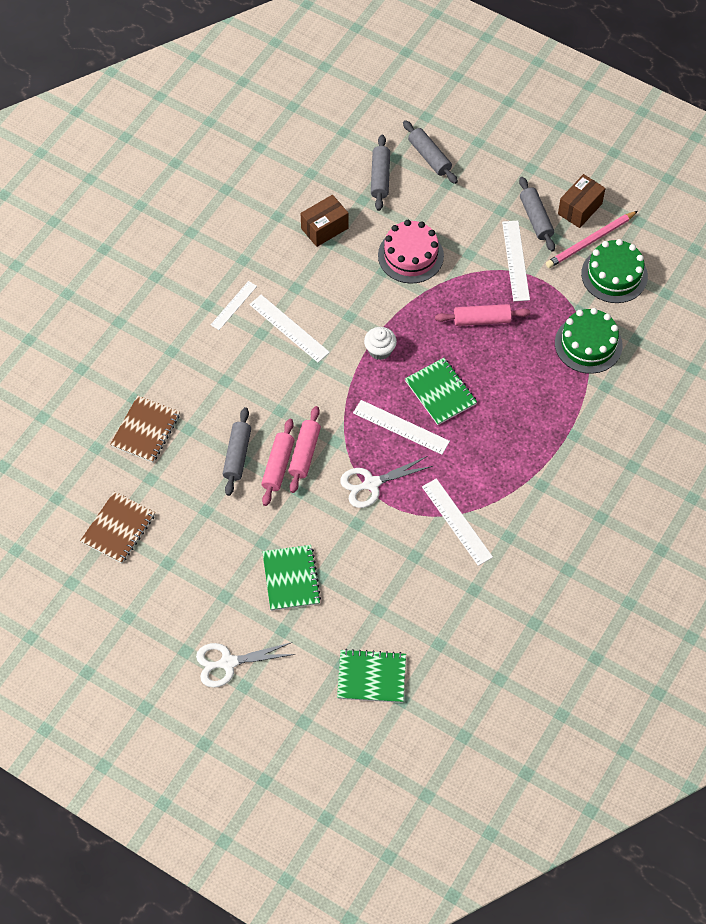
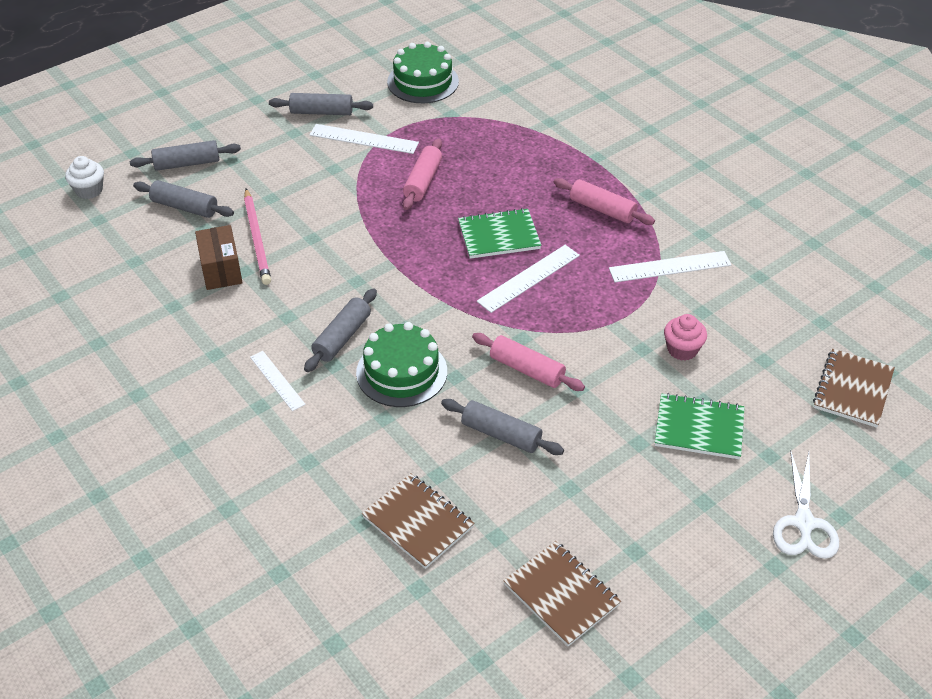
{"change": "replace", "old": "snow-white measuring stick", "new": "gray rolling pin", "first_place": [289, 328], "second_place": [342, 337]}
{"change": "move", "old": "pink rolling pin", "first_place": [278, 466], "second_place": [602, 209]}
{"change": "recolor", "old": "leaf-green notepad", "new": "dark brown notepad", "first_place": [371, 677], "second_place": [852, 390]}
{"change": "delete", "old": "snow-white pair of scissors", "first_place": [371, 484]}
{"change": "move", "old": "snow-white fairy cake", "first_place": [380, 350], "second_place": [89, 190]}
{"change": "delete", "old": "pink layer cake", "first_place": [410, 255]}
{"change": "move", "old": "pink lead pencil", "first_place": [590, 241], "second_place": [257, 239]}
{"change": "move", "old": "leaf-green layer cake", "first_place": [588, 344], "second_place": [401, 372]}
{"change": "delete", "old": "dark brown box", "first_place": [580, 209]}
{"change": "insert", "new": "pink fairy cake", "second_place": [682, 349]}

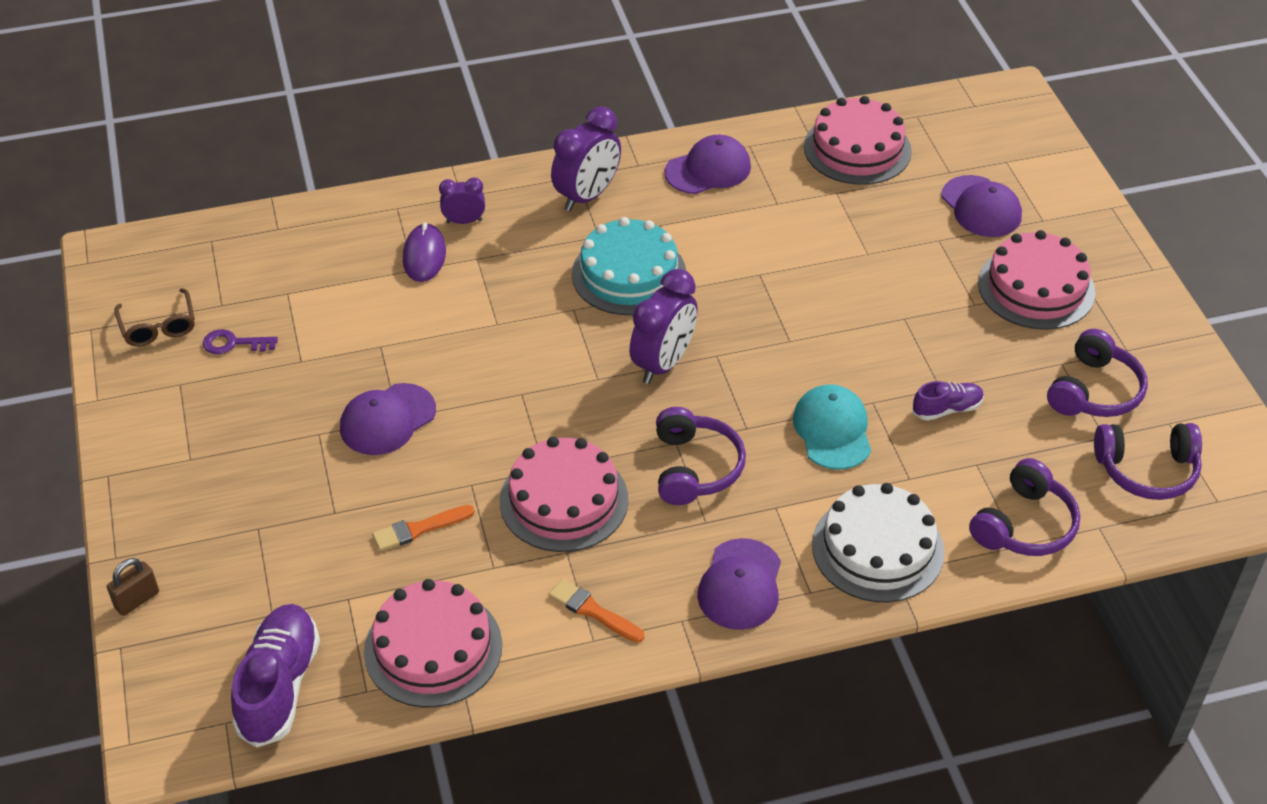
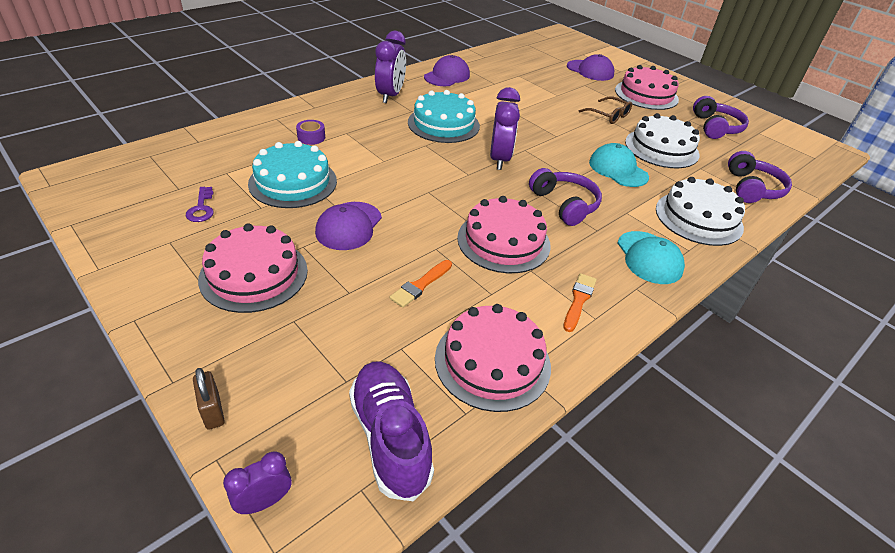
{"change": "rotate", "old": "dark brown padlock", "first_place": [137, 600], "second_place": [212, 411], "degrees": -45}
{"change": "move", "old": "dark brown eyeglasses", "first_place": [158, 326], "second_place": [608, 115]}
{"change": "rotate", "old": "royal purple door key", "first_place": [234, 343], "second_place": [201, 208], "degrees": -75}
{"change": "replace", "old": "royal purple mouse", "new": "royal purple roll of tape", "first_place": [424, 256], "second_place": [311, 137]}
{"change": "move", "old": "royal purple clock", "first_place": [464, 221], "second_place": [264, 501]}
{"change": "rotate", "old": "bright orange paint brush", "first_place": [592, 611], "second_place": [579, 300], "degrees": 105}
{"change": "recolor", "old": "royal purple peaked cap", "new": "turquoise peaked cap", "first_place": [740, 585], "second_place": [649, 257]}
{"change": "move", "old": "pink layer cake", "first_place": [857, 149], "second_place": [254, 274]}
{"change": "replace", "old": "royal purple lace-up shoe", "new": "snow-white layer cake", "first_place": [947, 409], "second_place": [661, 148]}
{"change": "delete", "old": "royal purple headset", "first_place": [1147, 470]}
{"change": "insert", "new": "turquoise layer cake", "second_place": [293, 182]}

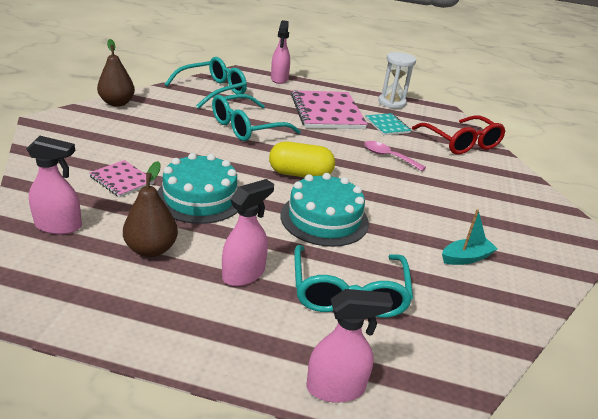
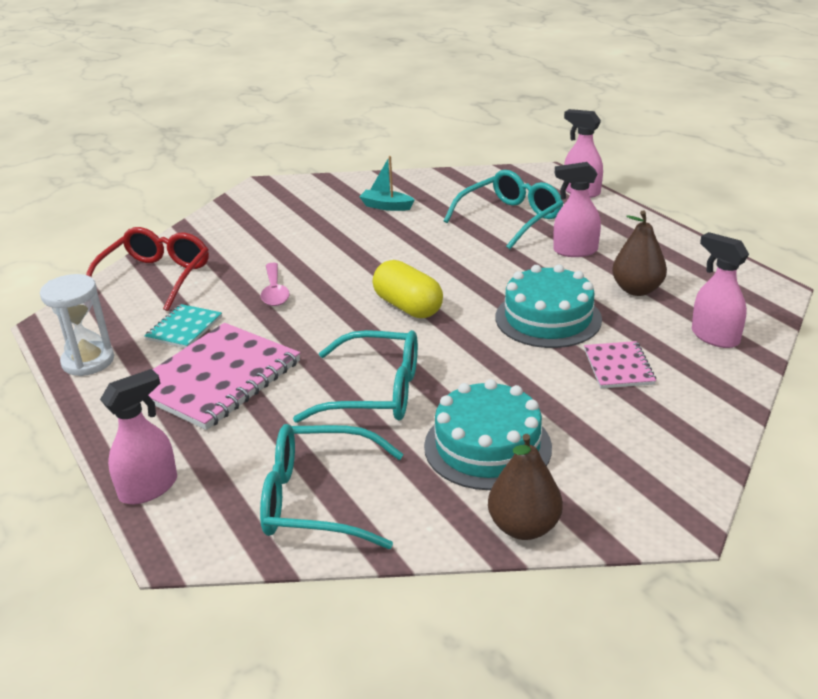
{"change": "move", "old": "turquoise layer cake", "first_place": [324, 219], "second_place": [487, 446]}

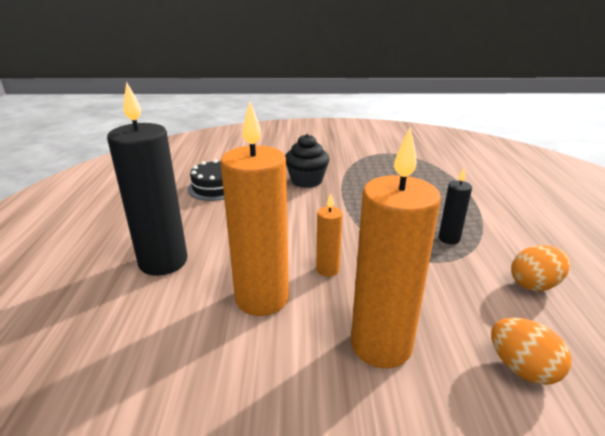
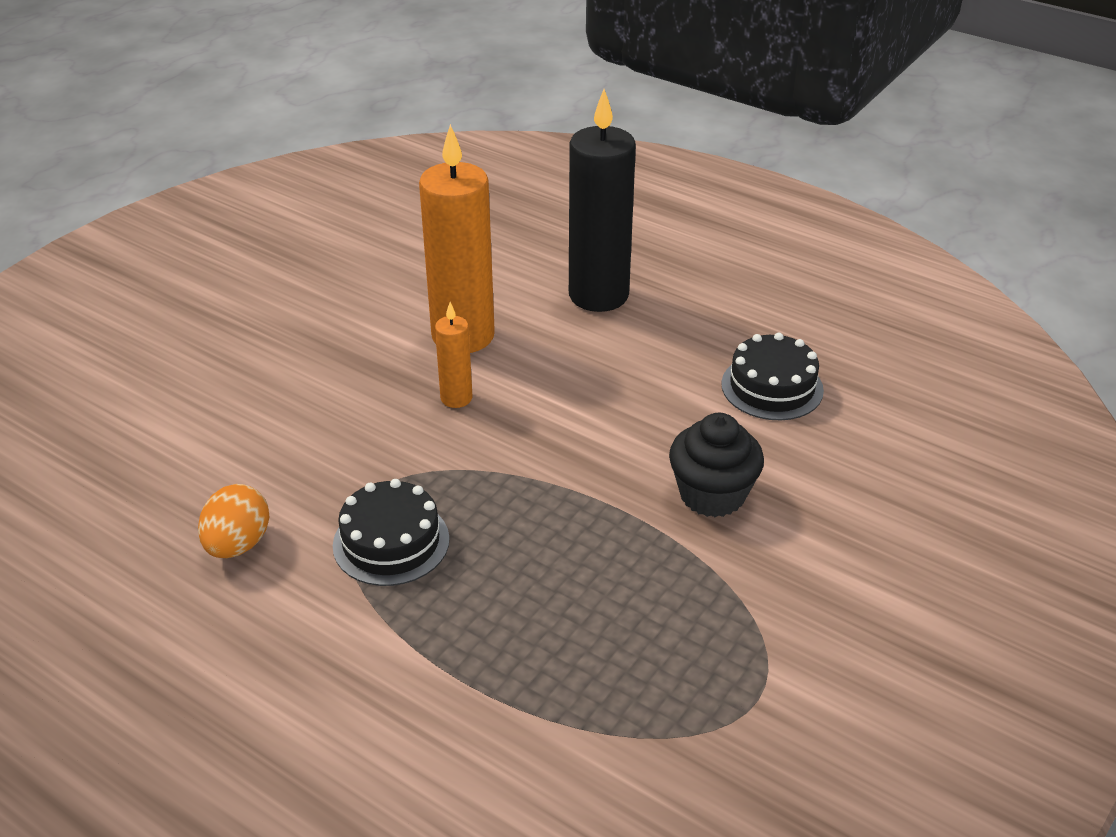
{"change": "delete", "old": "bright orange wax candle", "first_place": [381, 345]}
{"change": "replace", "old": "ebony wax candle", "new": "ebony layer cake", "first_place": [449, 239], "second_place": [391, 542]}
{"change": "delete", "old": "bright orange toy egg", "first_place": [522, 368]}

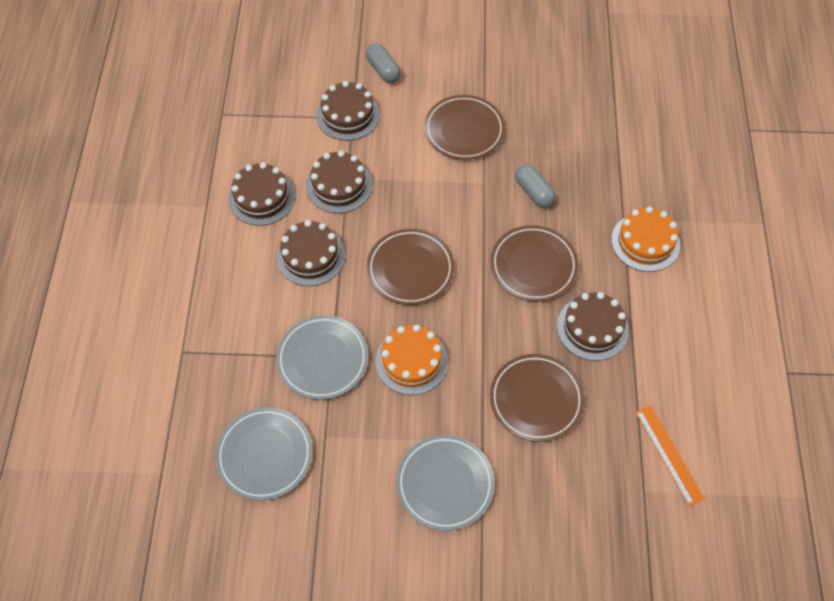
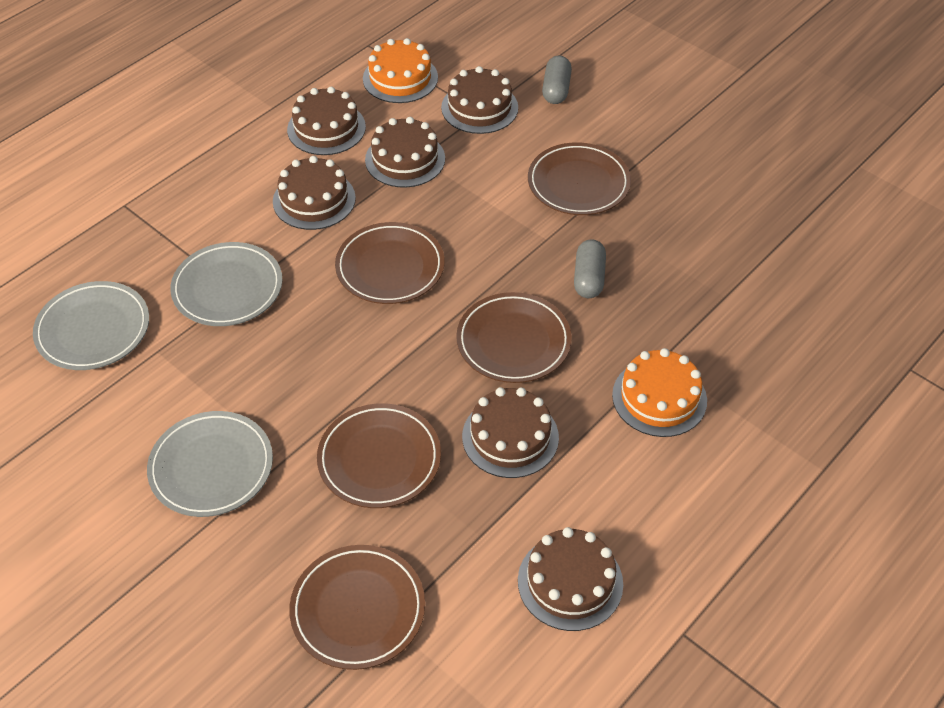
{"change": "move", "old": "bright orange layer cake", "first_place": [411, 361], "second_place": [400, 78]}
{"change": "delete", "old": "bright orange measuring stick", "first_place": [669, 454]}
{"change": "insert", "new": "dark brown plate", "second_place": [358, 609]}
{"change": "insert", "new": "dark brown layer cake", "second_place": [570, 582]}

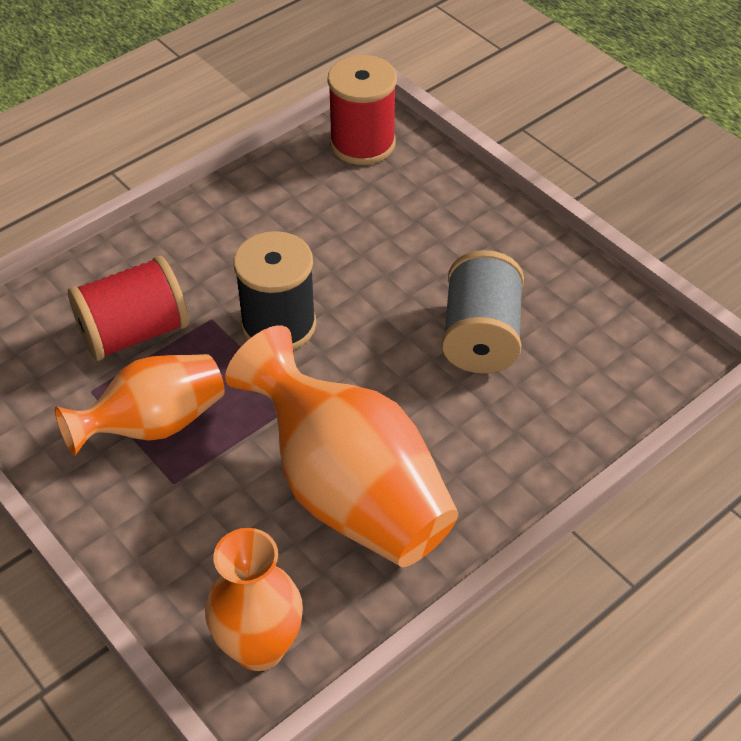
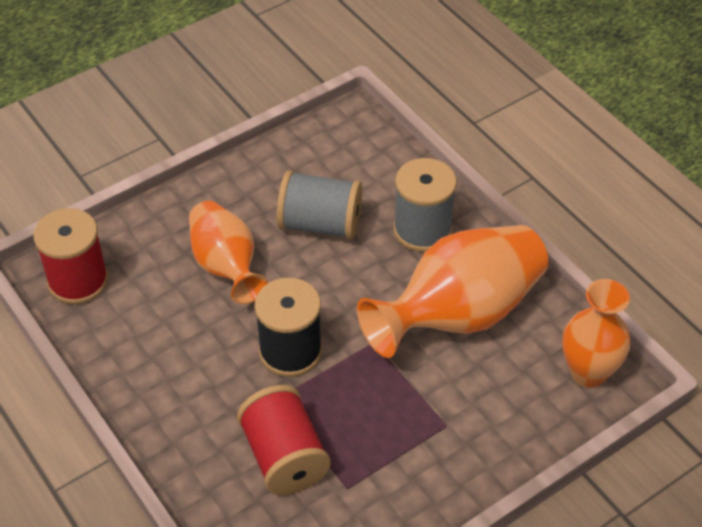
{"change": "move", "old": "bright orange tall vase", "first_place": [154, 424], "second_place": [226, 266]}
{"change": "insert", "new": "gray reel of thread", "second_place": [422, 230]}

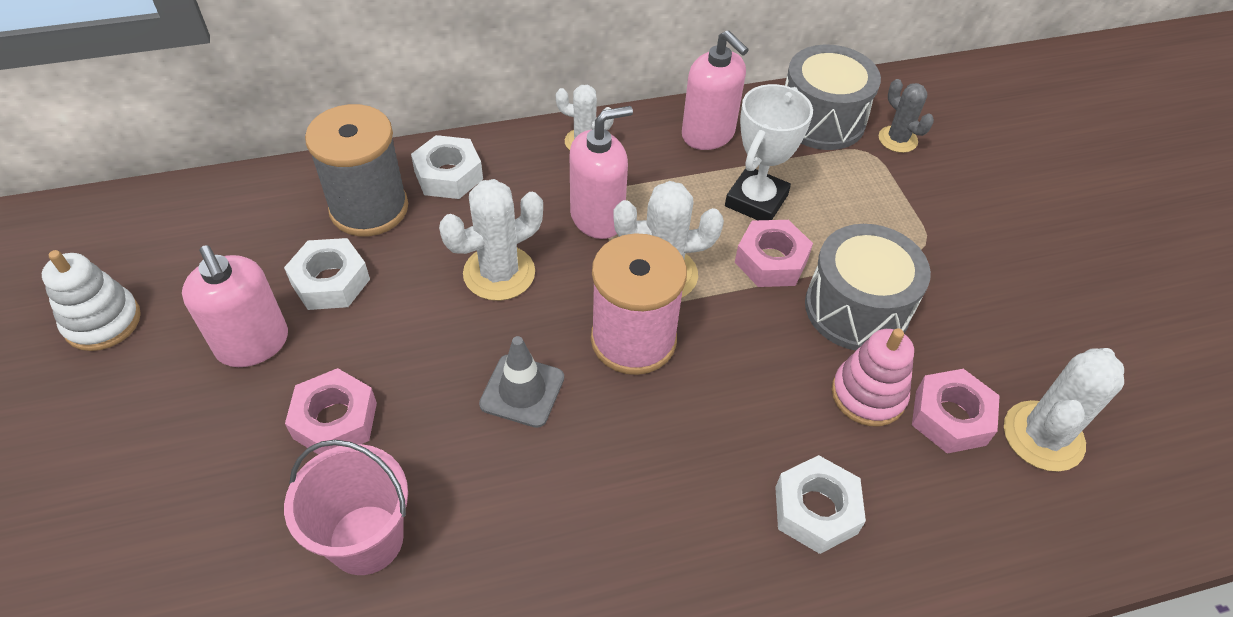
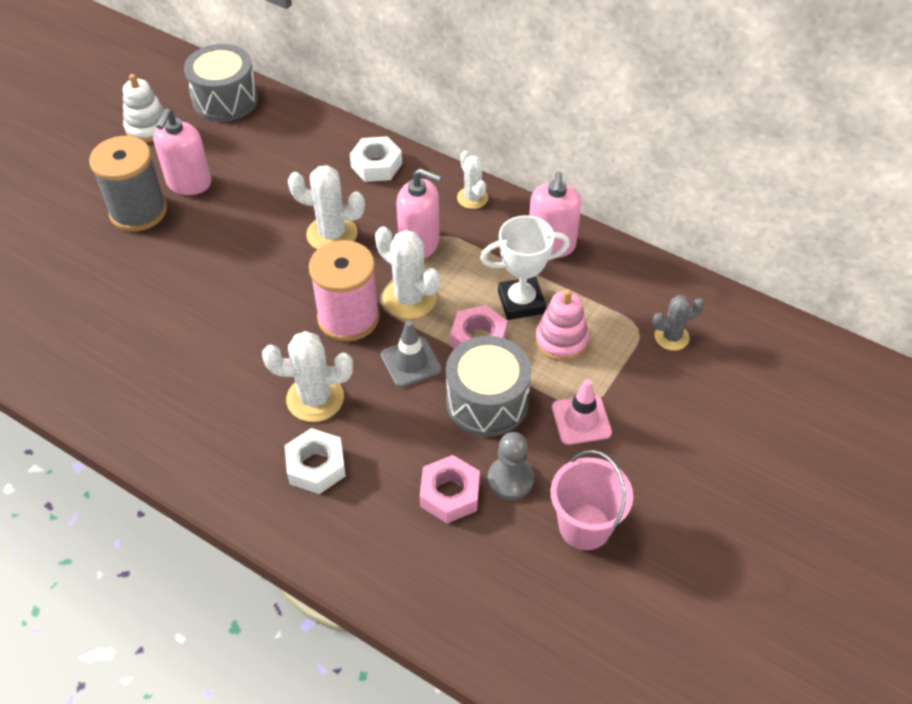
{"change": "delete", "old": "snow-white hexagon nut", "first_place": [330, 282]}
{"change": "move", "old": "pink bucket", "first_place": [366, 539], "second_place": [584, 526]}
{"change": "delete", "old": "pink hexagon nut", "first_place": [335, 420]}
{"change": "move", "old": "gray reel of thread", "first_place": [369, 208], "second_place": [138, 211]}
{"change": "move", "old": "gray traffic cone", "first_place": [522, 391], "second_place": [411, 362]}
{"change": "move", "old": "gray toy drum", "first_place": [821, 120], "second_place": [225, 100]}
{"change": "move", "old": "pink stacking toy", "first_place": [868, 394], "second_place": [561, 341]}
{"change": "rotate", "old": "gray saguaro cactus", "first_place": [897, 139], "second_place": [671, 337], "degrees": 60}
{"change": "move", "old": "snow-white saguaro cactus", "first_place": [1043, 436], "second_place": [315, 398]}
{"change": "insert", "new": "gray pawn", "second_place": [510, 479]}
{"change": "insert", "new": "pink traffic cone", "second_place": [581, 420]}

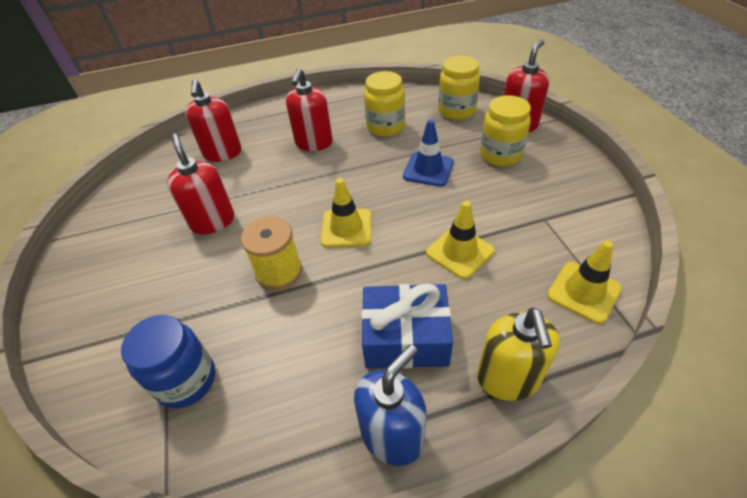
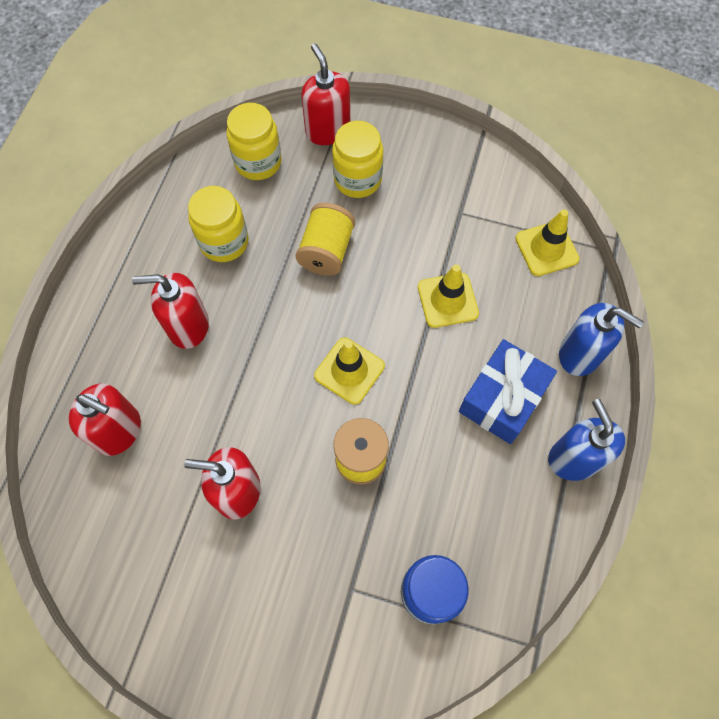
{"change": "rotate", "old": "crimson soap pump", "first_place": [314, 143], "second_place": [188, 326], "degrees": 135}
{"change": "replace", "old": "cobalt traffic cone", "new": "golden reel of thread", "first_place": [428, 169], "second_place": [326, 251]}
{"change": "recolor", "old": "golden soap pump", "new": "cobalt soap pump", "first_place": [508, 378], "second_place": [580, 354]}

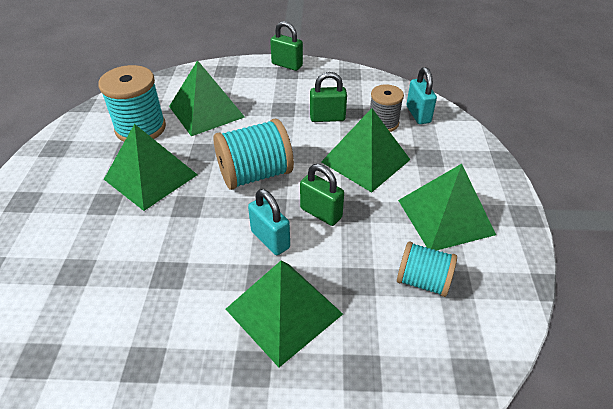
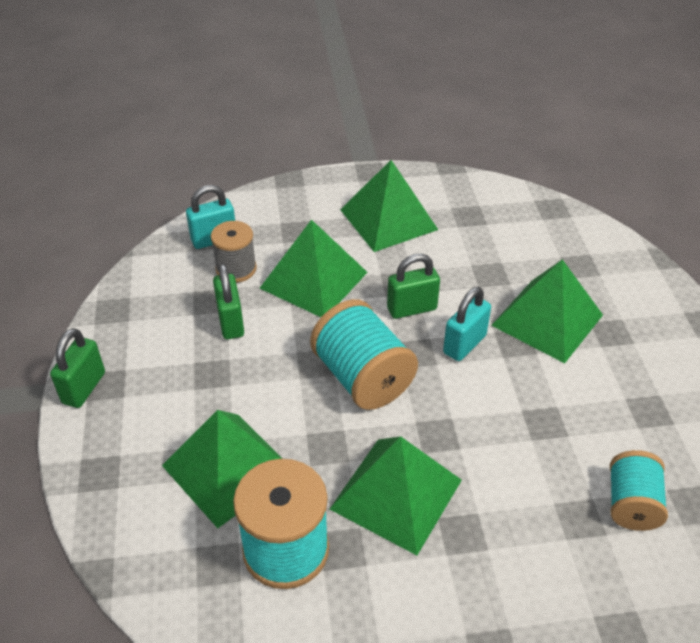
{"change": "rotate", "old": "leaf-green padlock", "first_place": [321, 213], "second_place": [412, 309], "degrees": 45}
{"change": "move", "old": "turquoise reel of thread", "first_place": [422, 281], "second_place": [631, 504]}

